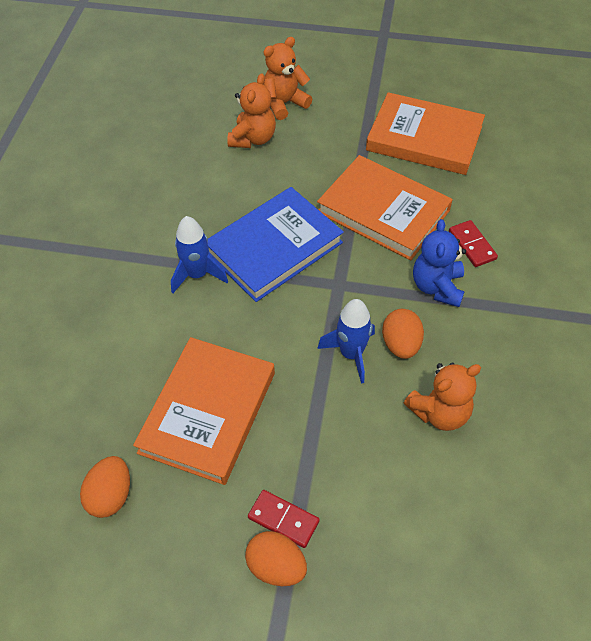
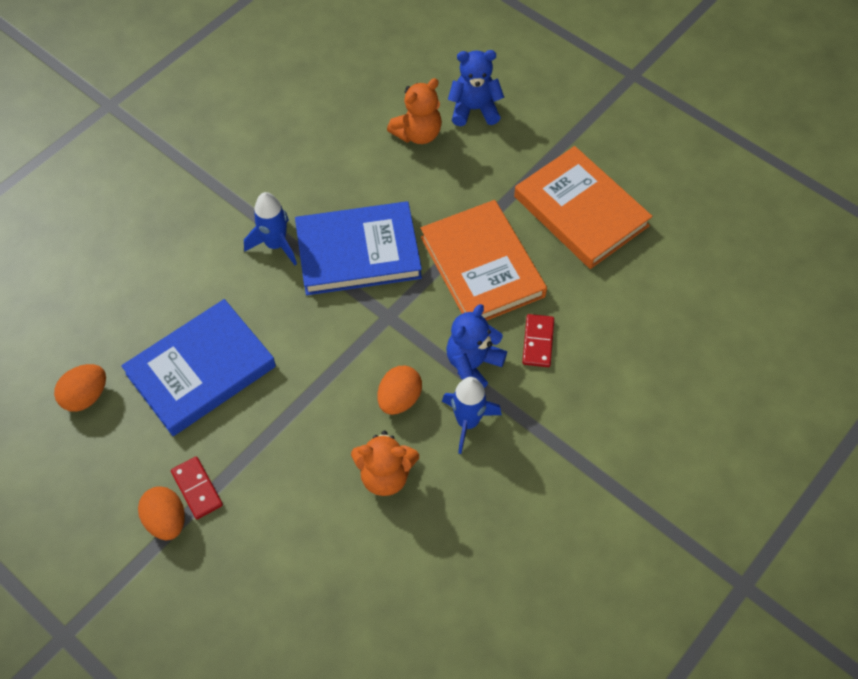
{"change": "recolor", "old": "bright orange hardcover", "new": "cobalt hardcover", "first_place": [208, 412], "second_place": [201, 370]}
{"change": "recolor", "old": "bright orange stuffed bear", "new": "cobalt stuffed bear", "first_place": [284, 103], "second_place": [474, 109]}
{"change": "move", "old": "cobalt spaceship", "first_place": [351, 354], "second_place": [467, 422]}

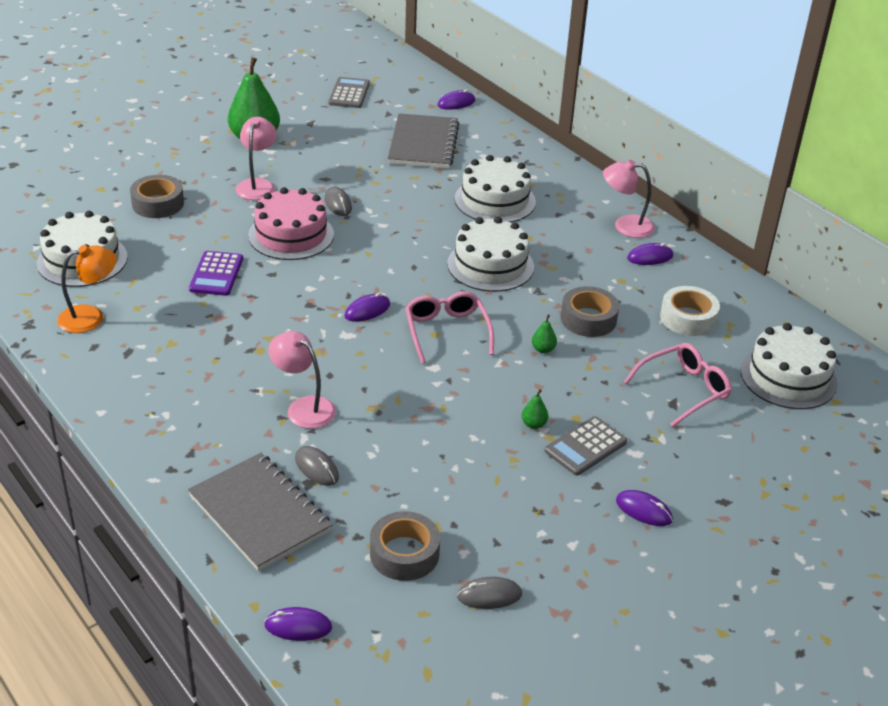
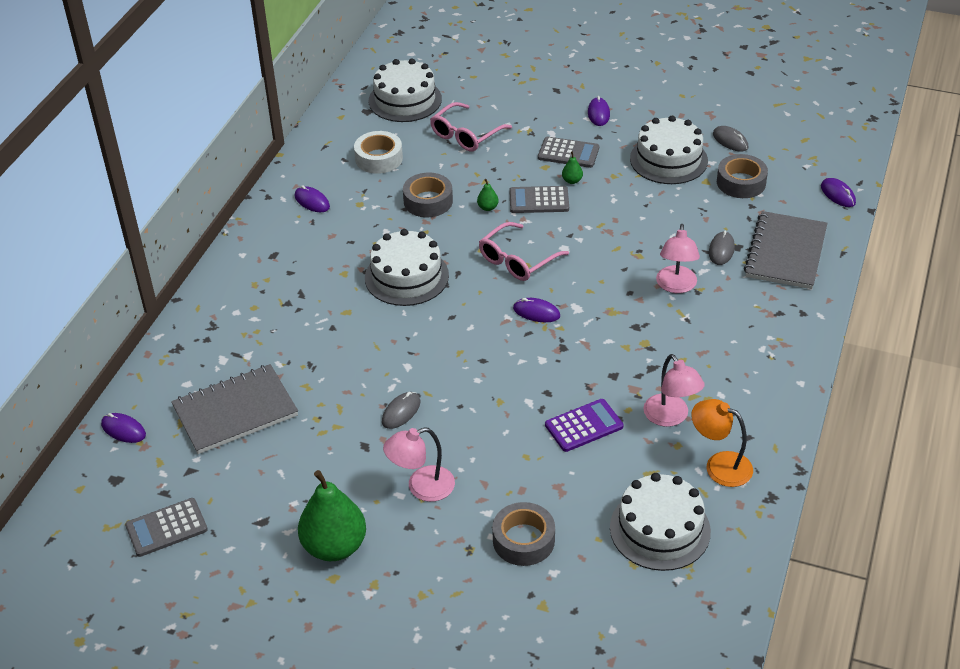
{"change": "delete", "old": "pink layer cake", "first_place": [291, 235]}
{"change": "move", "old": "snow-white layer cake", "first_place": [495, 200], "second_place": [668, 159]}
{"change": "move", "old": "pink desk lamp", "first_place": [625, 226], "second_place": [670, 417]}
{"change": "rotate", "old": "pink eyeglasses", "first_place": [683, 390], "second_place": [466, 135], "degrees": -75}
{"change": "insert", "new": "gray calculator", "second_place": [539, 200]}

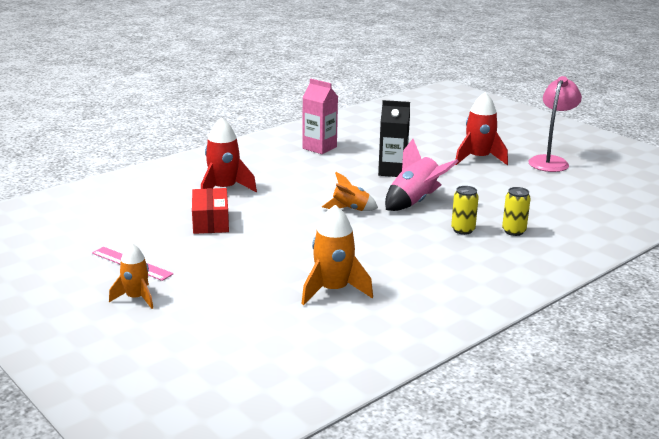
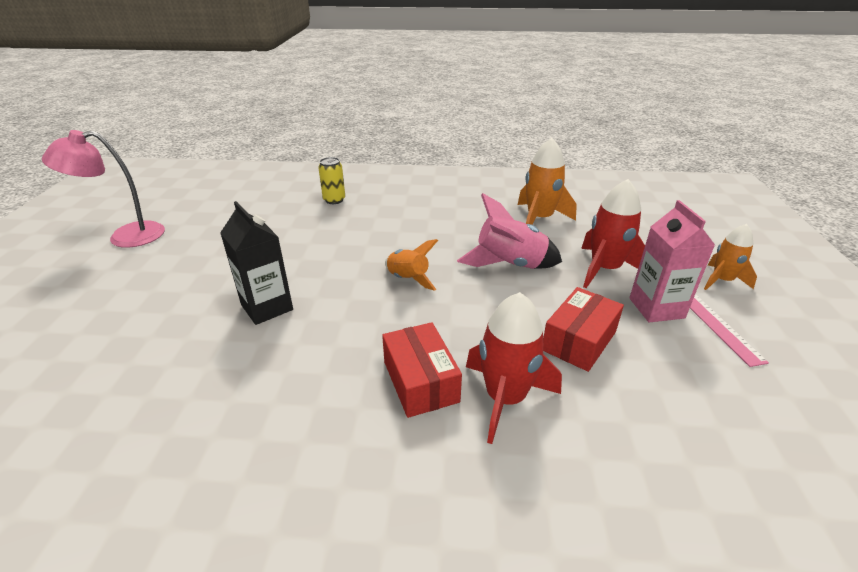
{"change": "move", "old": "pink juice carton", "first_place": [319, 148], "second_place": [656, 308]}
{"change": "move", "old": "pink spaceship", "first_place": [415, 202], "second_place": [510, 264]}
{"change": "delete", "old": "golden tin", "first_place": [463, 230]}
{"change": "move", "old": "crimson spaceship", "first_place": [478, 158], "second_place": [604, 269]}
{"change": "insert", "new": "crimson box", "second_place": [420, 381]}

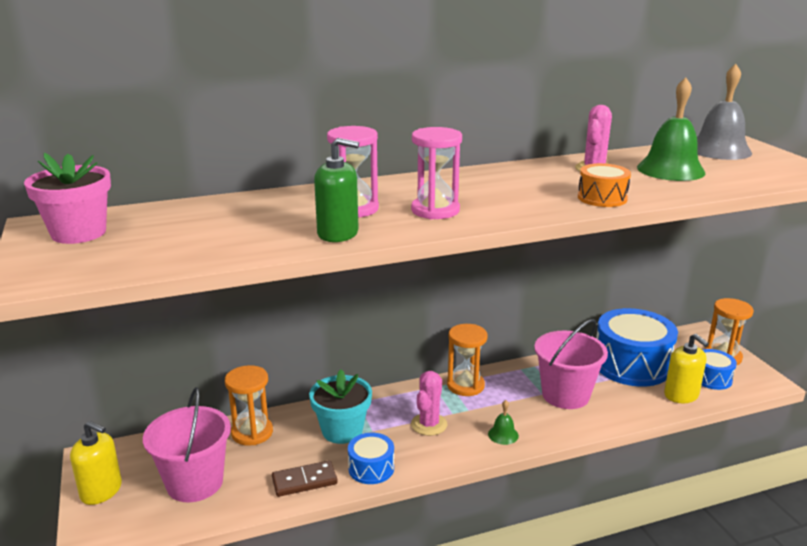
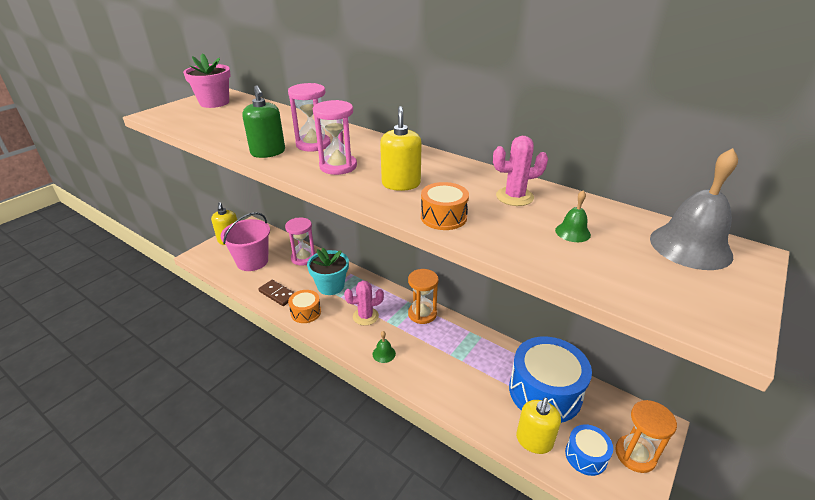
{"change": "recolor", "old": "bright orange sand timer", "new": "pink sand timer", "first_place": [252, 432], "second_place": [303, 258]}
{"change": "recolor", "old": "cobalt toy drum", "new": "bright orange toy drum", "first_place": [371, 468], "second_place": [306, 312]}
{"change": "delete", "old": "pink bucket", "first_place": [565, 395]}
{"change": "resize", "old": "leaf-green school bell", "first_place": [670, 170], "second_place": [572, 232], "factor": 0.47}
{"change": "insert", "new": "golden soap pump", "second_place": [401, 184]}

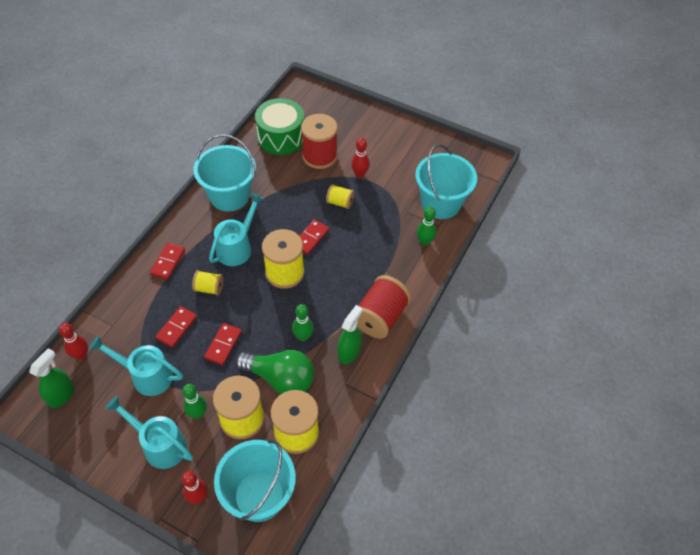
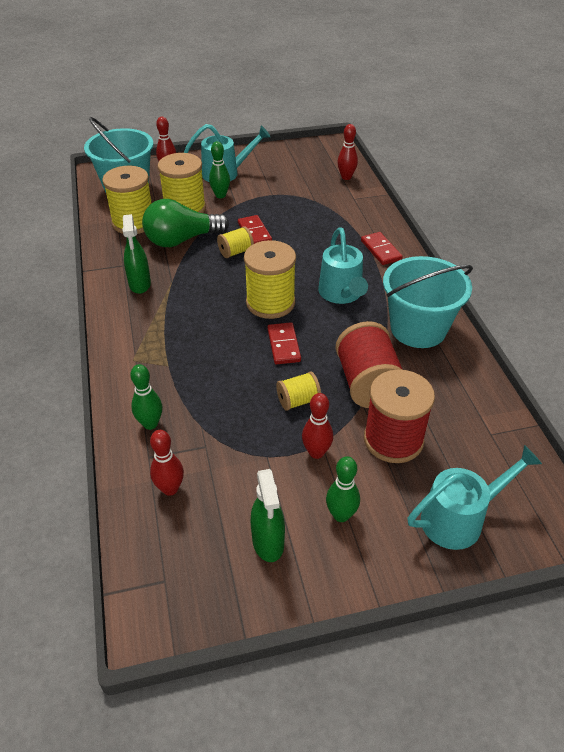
{"change": "move", "old": "leaf-green sprayer", "first_place": [62, 395], "second_place": [268, 542]}
{"change": "move", "old": "turquoise watering pot", "first_place": [146, 375], "second_place": [460, 518]}
{"change": "delete", "old": "crimson domino", "first_place": [177, 328]}
{"change": "move", "old": "golden reel of thread", "first_place": [209, 288], "second_place": [235, 252]}
{"change": "delete", "old": "leaf-green toy drum", "first_place": [281, 137]}
{"change": "move", "old": "leaf-green bowling pin", "first_place": [303, 337], "second_place": [341, 515]}
{"change": "move", "old": "crimson reel of thread", "first_place": [380, 317], "second_place": [368, 384]}
{"change": "replace", "old": "turquoise bucket", "new": "crimson bowling pin", "first_place": [440, 203], "second_place": [170, 489]}

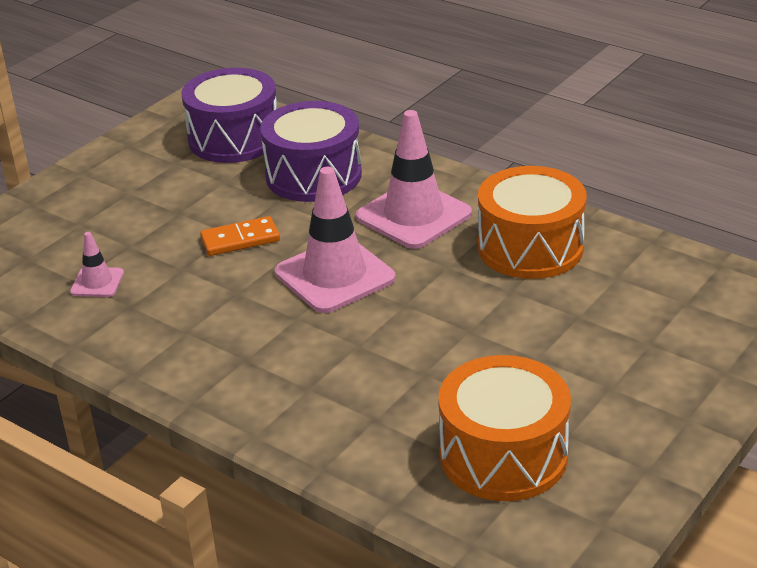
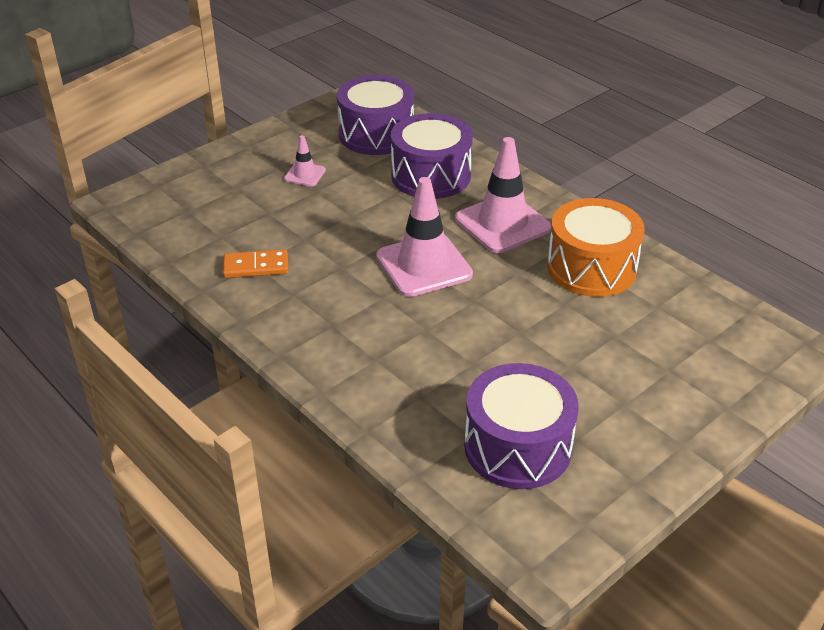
{"change": "move", "old": "pink traffic cone", "first_place": [97, 282], "second_place": [305, 174]}
{"change": "move", "old": "bright orange domino", "first_place": [240, 240], "second_place": [256, 267]}
{"change": "recolor", "old": "bright orange toy drum", "new": "royal purple toy drum", "first_place": [503, 455], "second_place": [517, 447]}

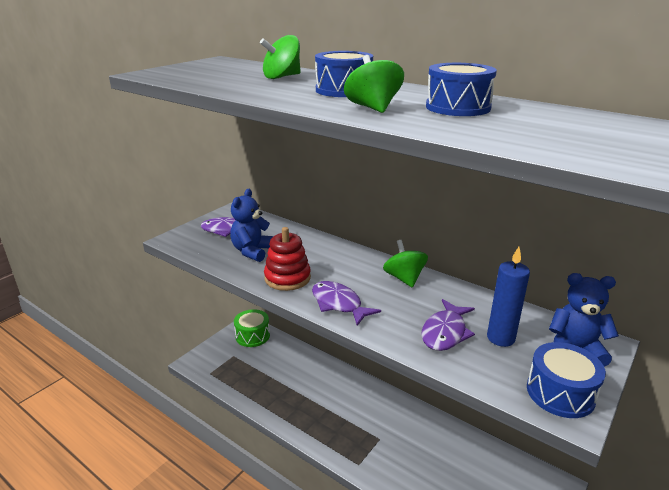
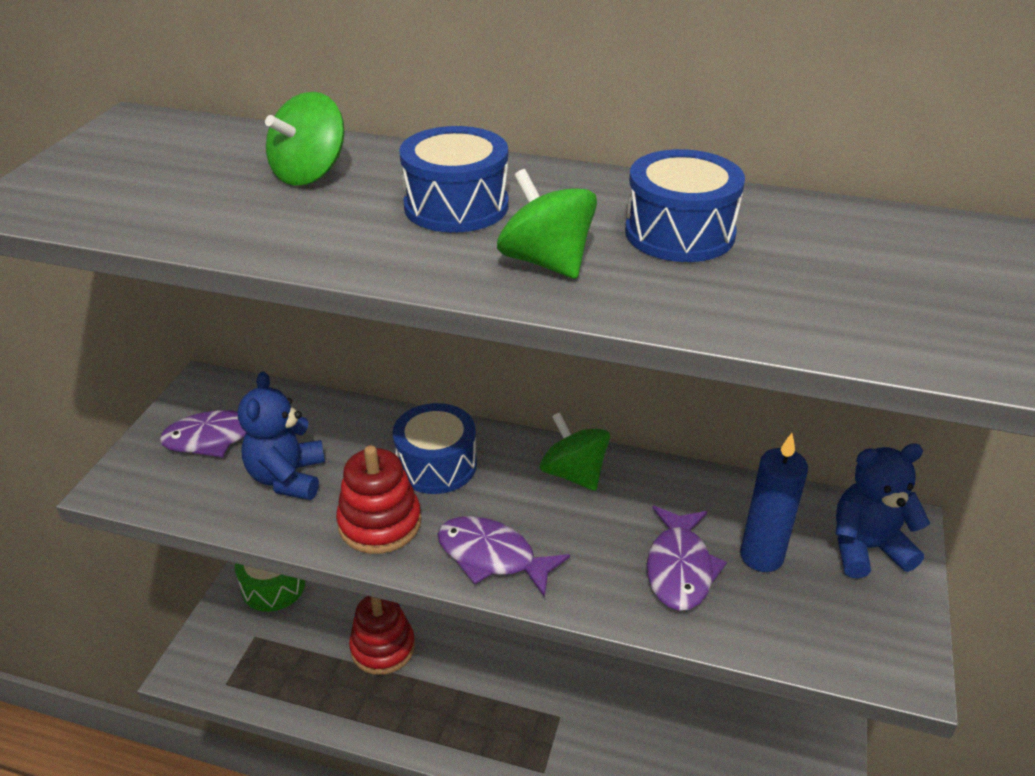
{"change": "move", "old": "cobalt toy drum", "first_place": [560, 393], "second_place": [436, 465]}
{"change": "insert", "new": "crimson stacking toy", "second_place": [383, 648]}

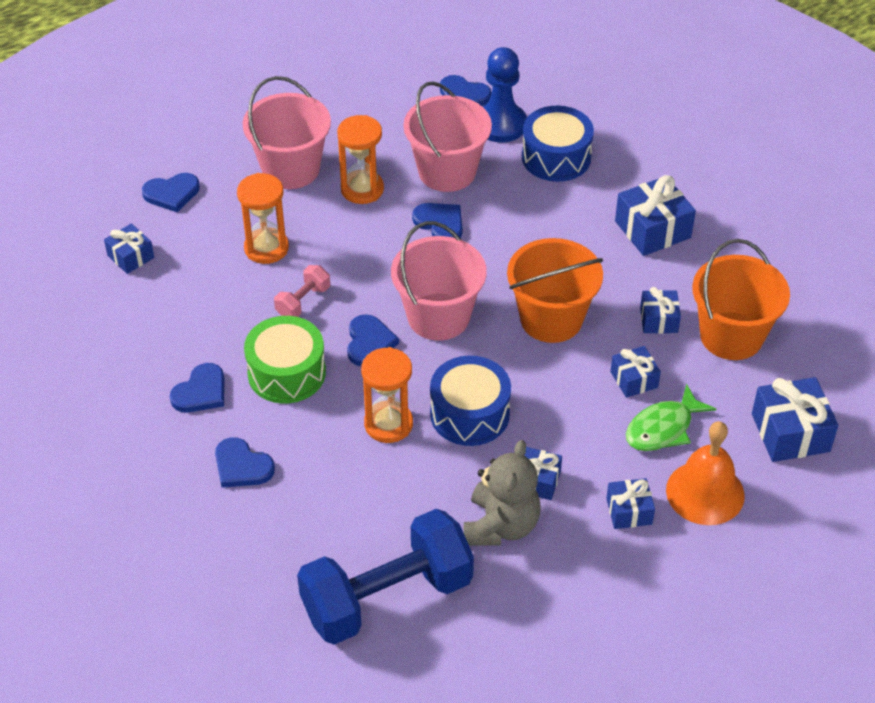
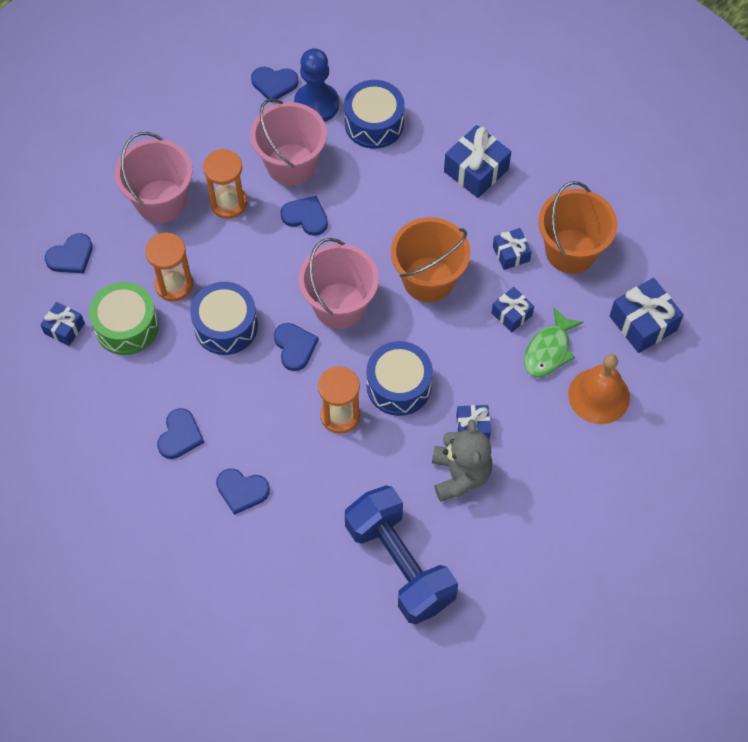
{"change": "move", "old": "leaf-green toy drum", "first_place": [286, 373], "second_place": [126, 326]}
{"change": "replace", "old": "pink free weight", "new": "cobalt toy drum", "first_place": [303, 302], "second_place": [226, 326]}
{"change": "rotate", "old": "cobalt free weight", "first_place": [387, 597], "second_place": [399, 564], "degrees": -75}
{"change": "delete", "old": "cobalt gift", "first_place": [629, 511]}

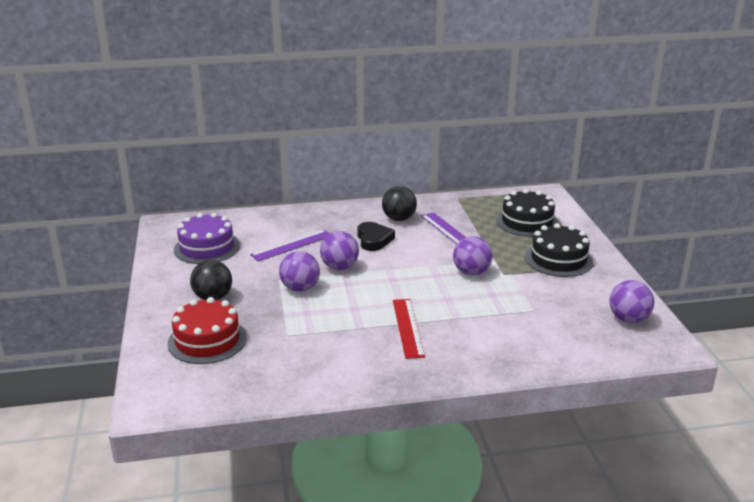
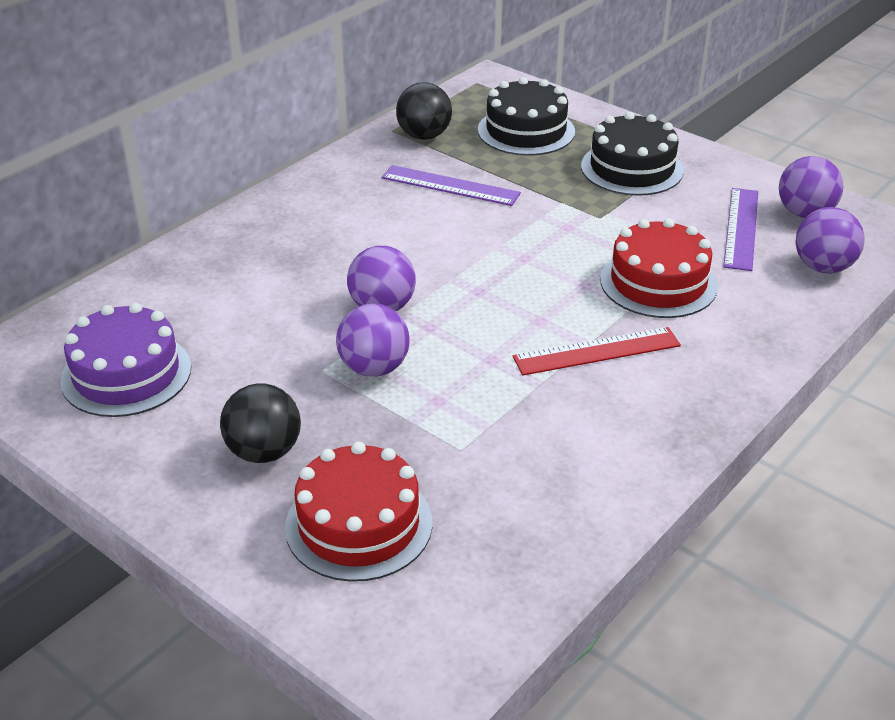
{"change": "move", "old": "royal purple measuring stick", "first_place": [292, 245], "second_place": [741, 228]}
{"change": "delete", "old": "ebony heart shape", "first_place": [373, 239]}
{"change": "move", "old": "ebony play ball", "first_place": [399, 219], "second_place": [424, 136]}
{"change": "rotate", "old": "crimson measuring stick", "first_place": [408, 327], "second_place": [596, 351], "degrees": -60}
{"change": "move", "old": "royal purple play ball", "first_place": [471, 272], "second_place": [823, 267]}
{"change": "insert", "new": "crimson layer cake", "second_place": [658, 282]}

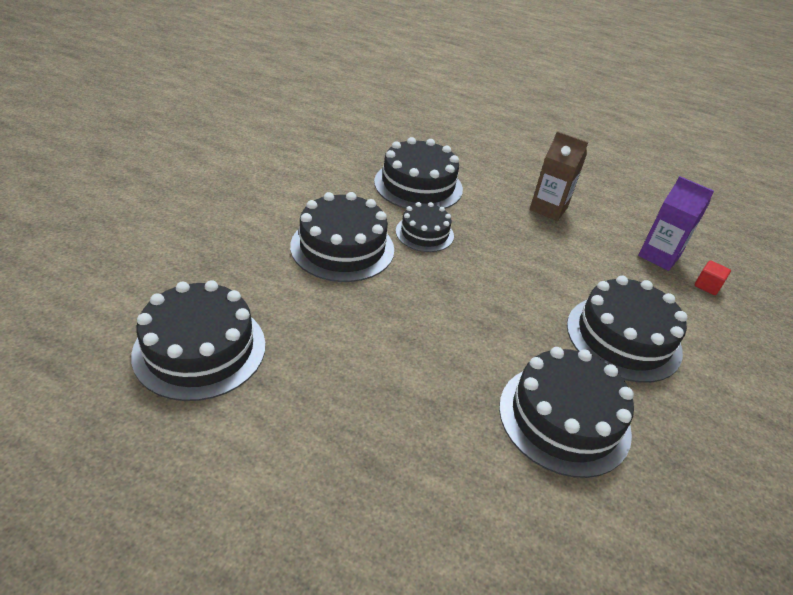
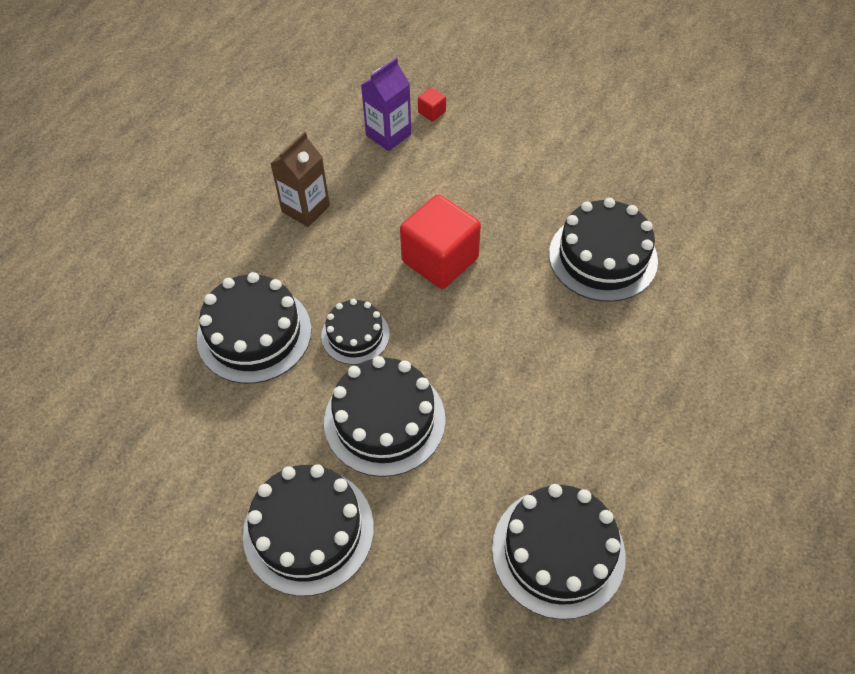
{"change": "move", "old": "ebony layer cake", "first_place": [623, 337], "second_place": [308, 530]}
{"change": "insert", "new": "crimson solid cube", "second_place": [440, 260]}

